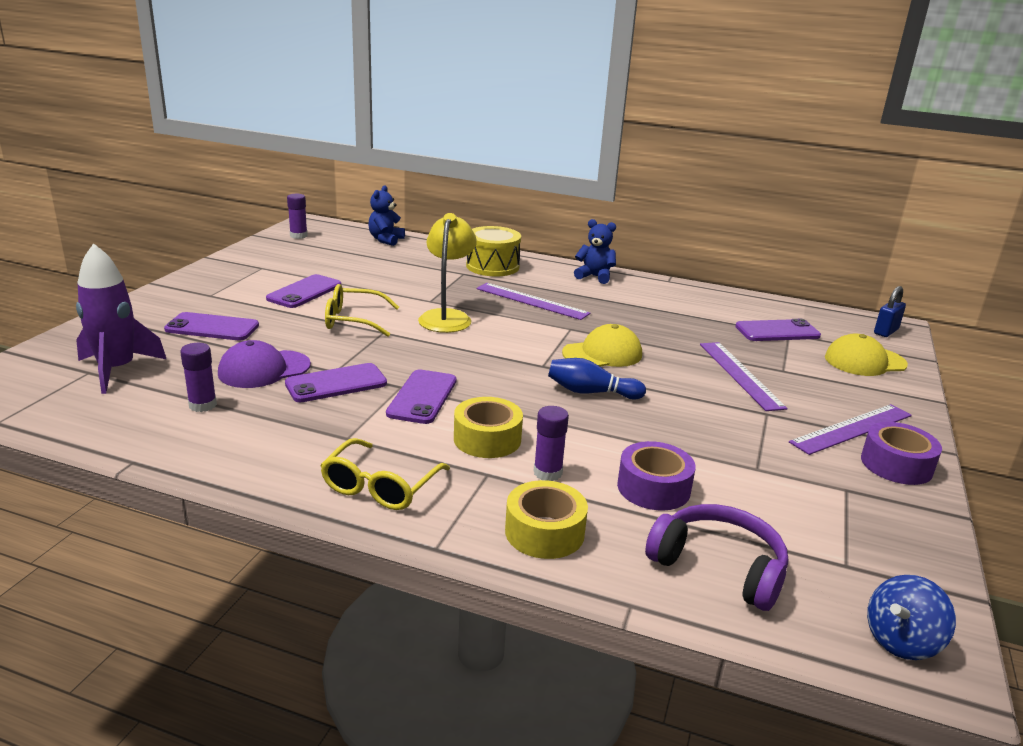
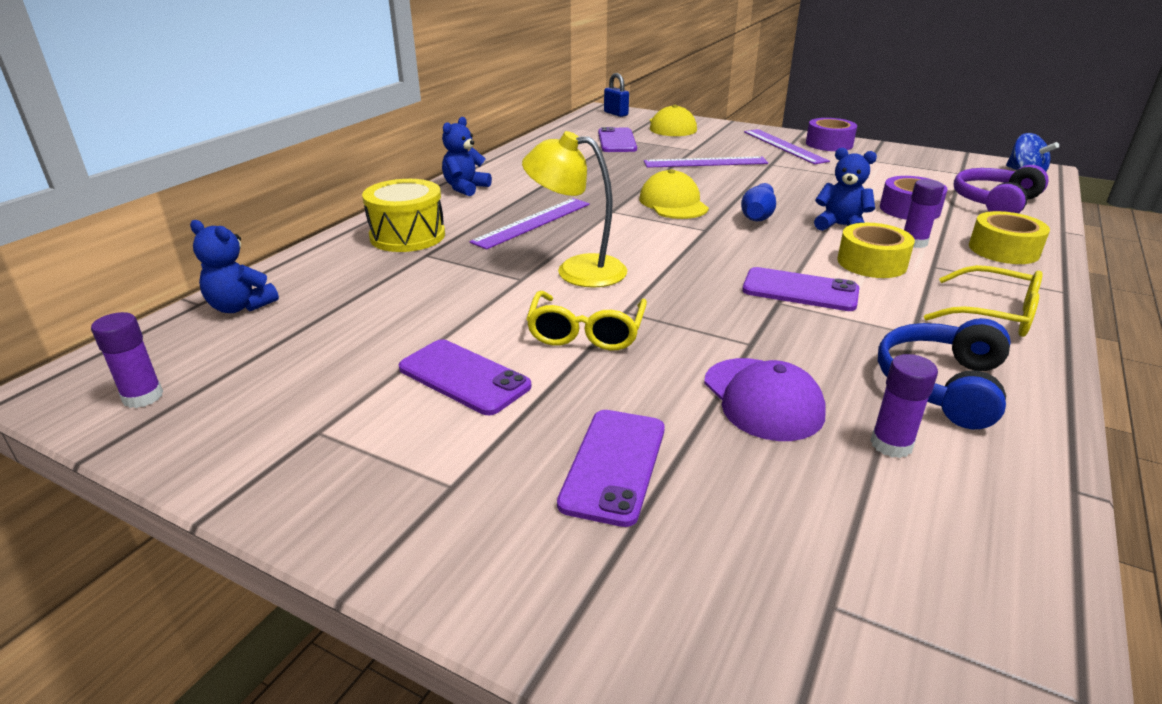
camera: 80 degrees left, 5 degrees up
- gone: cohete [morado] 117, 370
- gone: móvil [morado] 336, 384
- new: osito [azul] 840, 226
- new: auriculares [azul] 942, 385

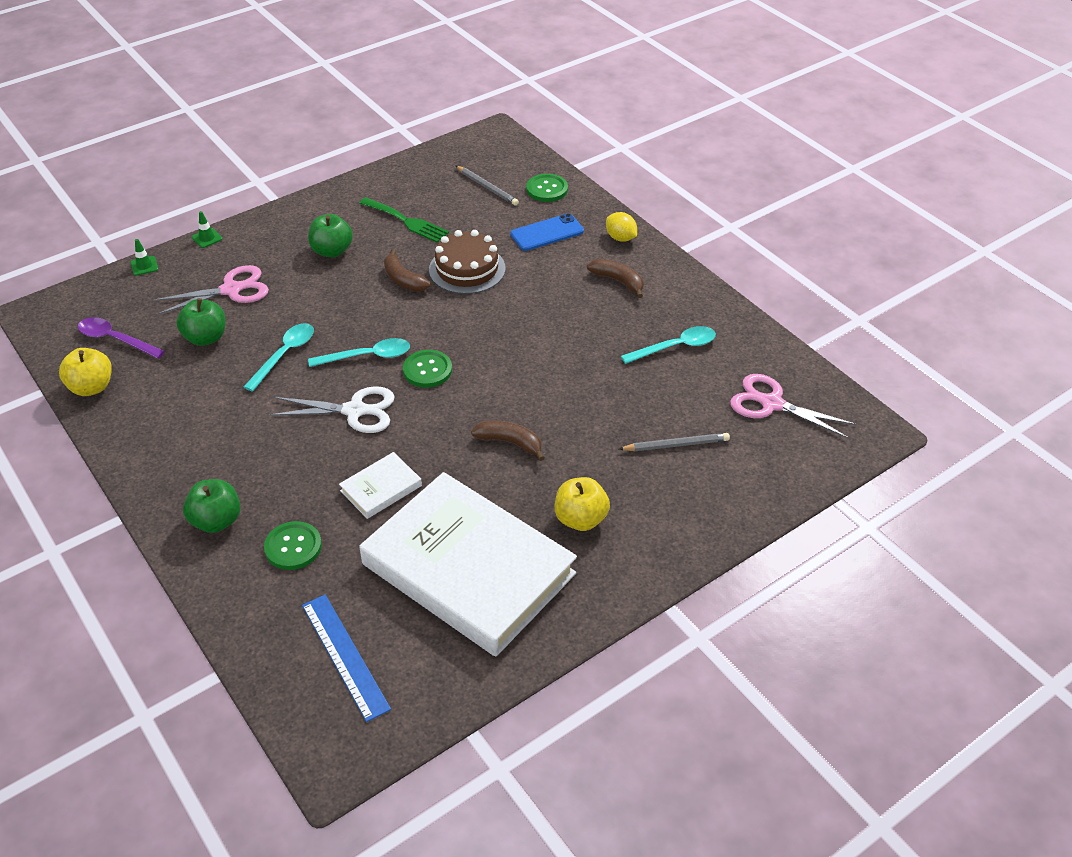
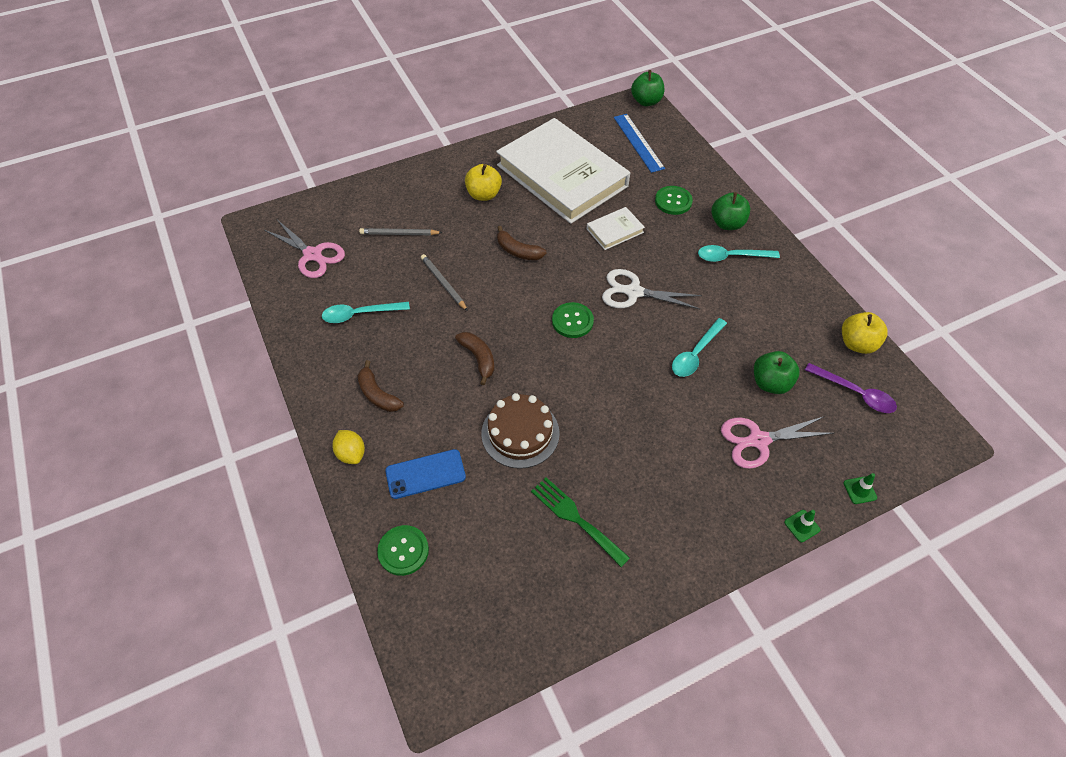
camera: 170 degrees left, 10 degrees up
- shifted: lápiz [gris] 487, 187 to 443, 283
- shifted: manzana [verde] 332, 251 to 646, 101
- shifted: plátano [marrón] 403, 279 to 478, 358
- shifted: cuchara [turquesa] 367, 356 to 731, 257

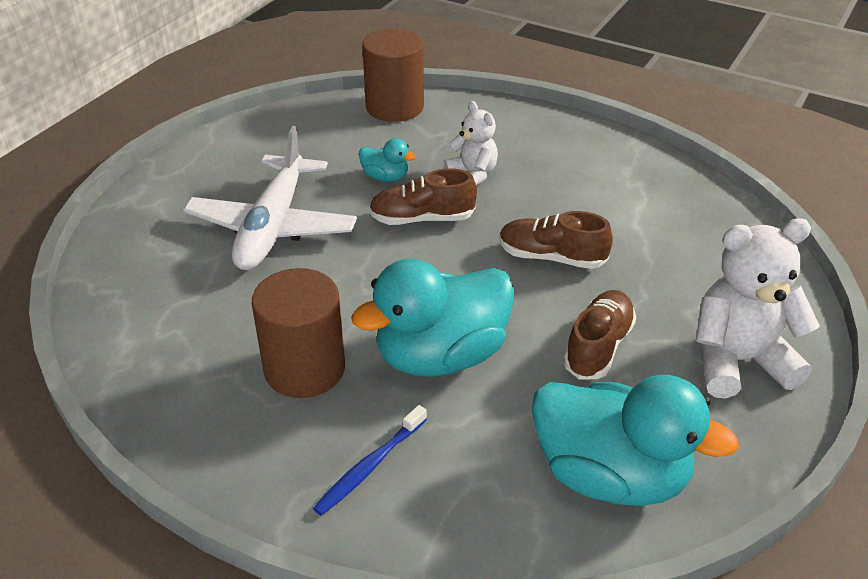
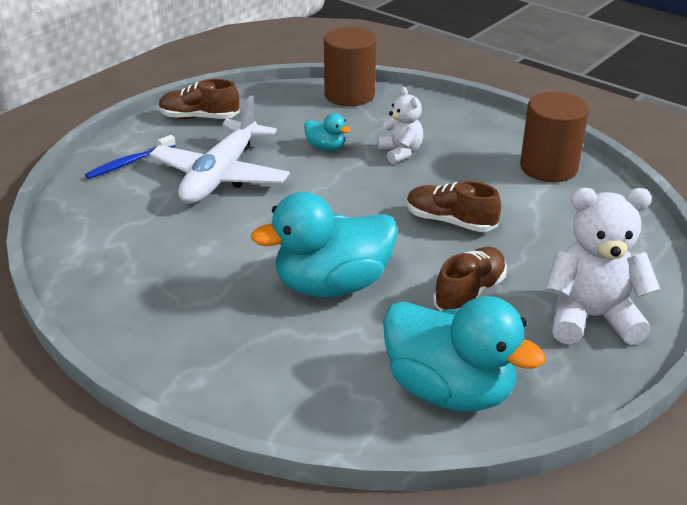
camera: 10 degrees right, 5 degrees down
- shifted: zapato [marrón] 422, 219 to 199, 117
- shifted: cilindro [marrón] 304, 368 to 548, 167
- shifted: cepillo de dientes [azul] 370, 466 to 129, 162

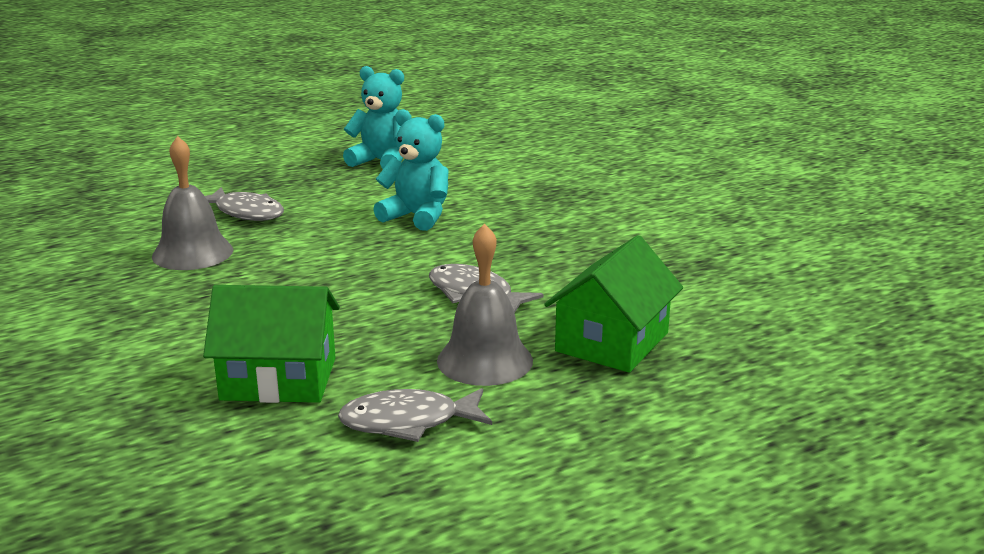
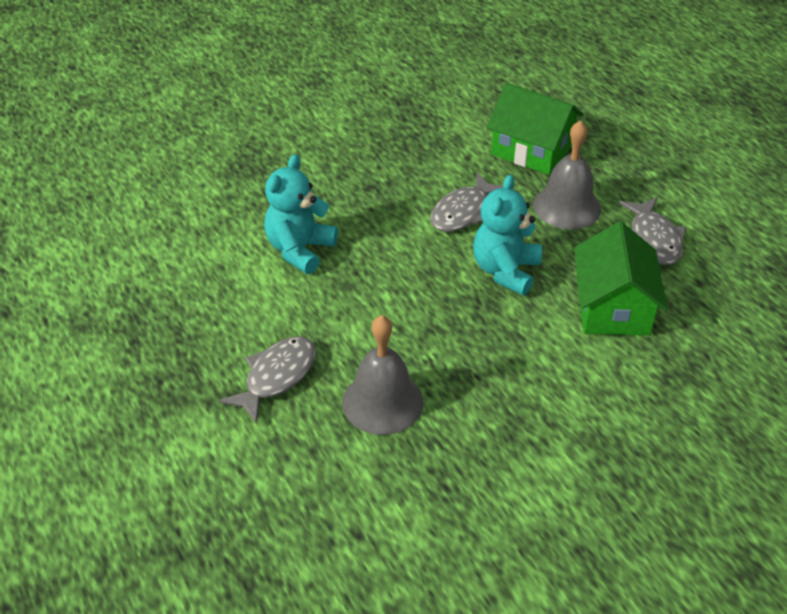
camera: 90 degrees left, 20 degrees up
- shifted: osito [turquesa] 381, 161 to 505, 271

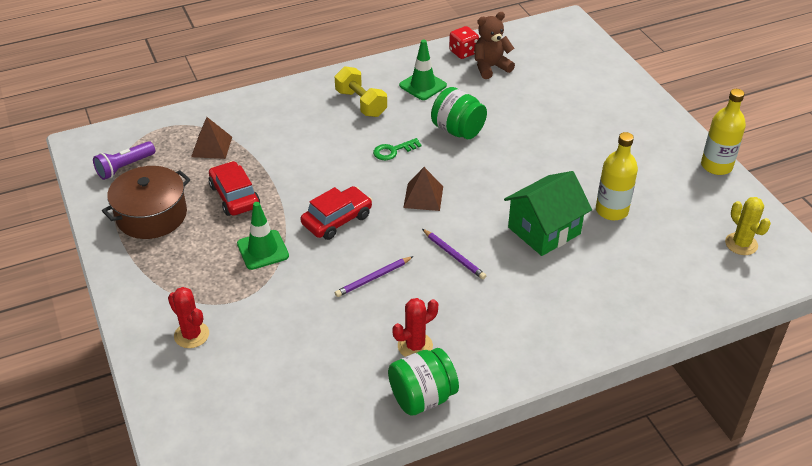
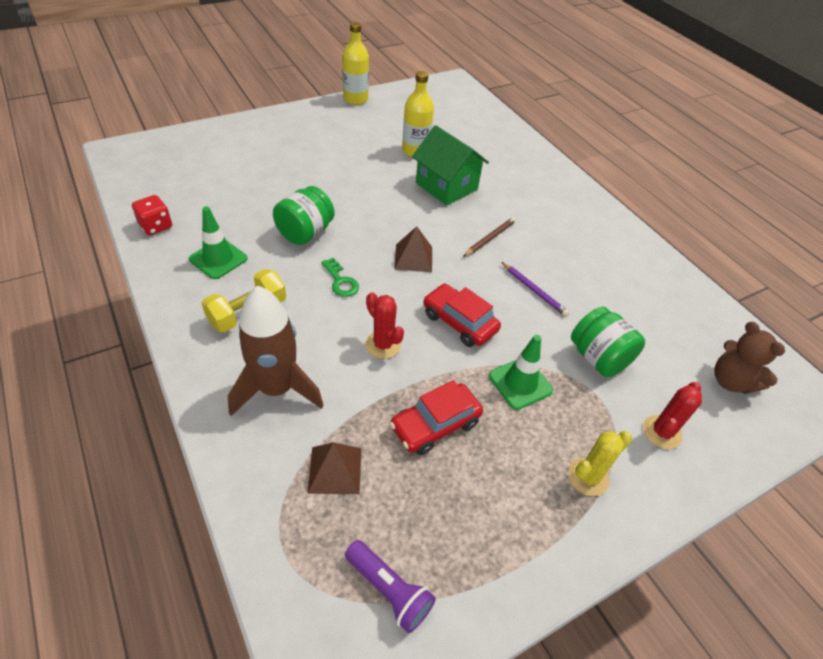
camera: 100 degrees left, 5 degrees up
- shifted: osito [marrón] 490, 67 to 731, 381
- gone: olla [marrón] 151, 215
- shifted: cactus [amarillo] 741, 244 to 588, 477
- repainted: lápiz [morado] 454, 255 to lápiz [marrón] 490, 238
- shifted: cactus [rojo] 415, 346 to 383, 345
- shifted: tarro [verde] 422, 397 to 598, 358
- new: cohete [marrón] 276, 389

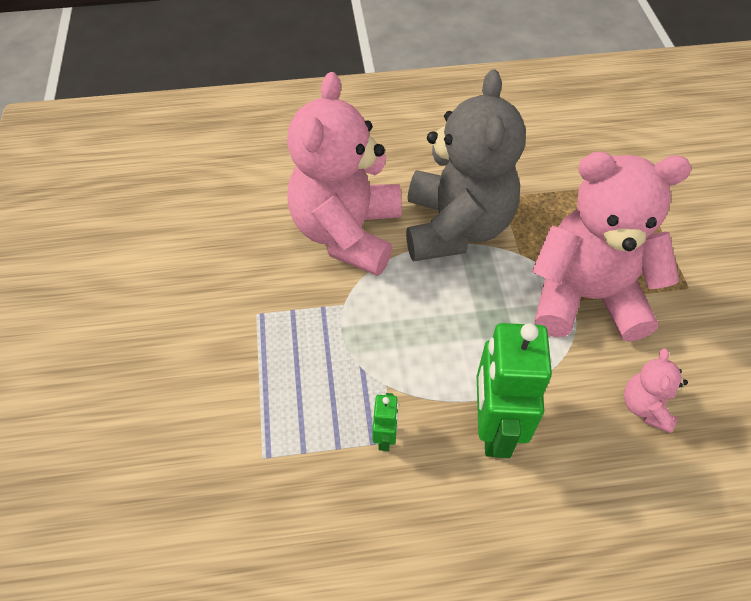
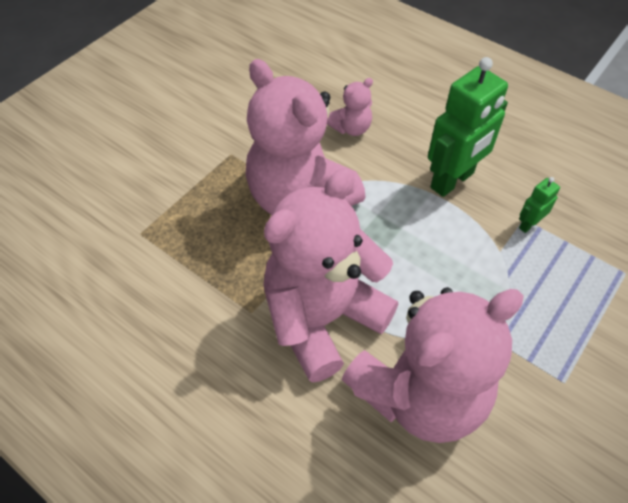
camera: 135 degrees left, 0 degrees up
- repainted: osito [gris] 456, 227 to osito [rosa] 323, 318

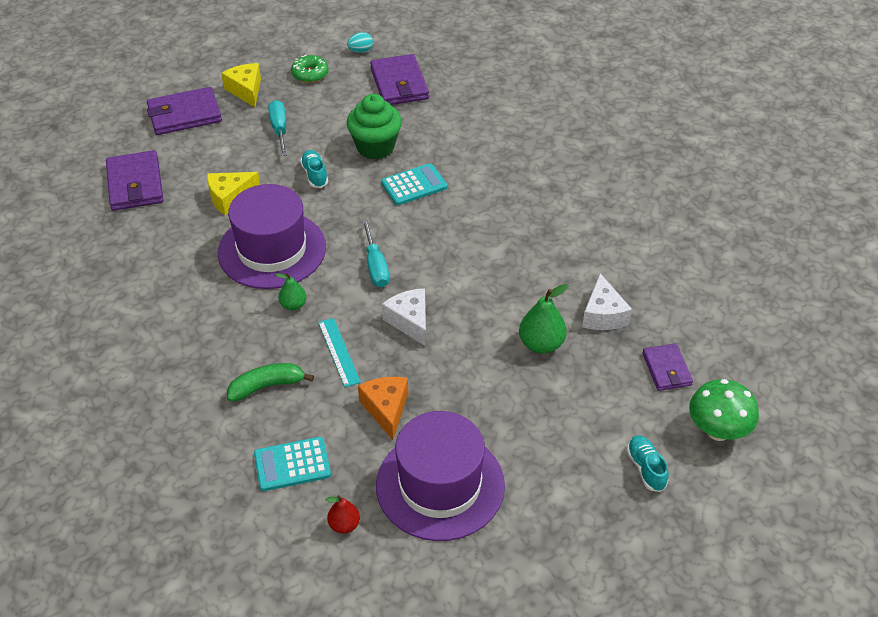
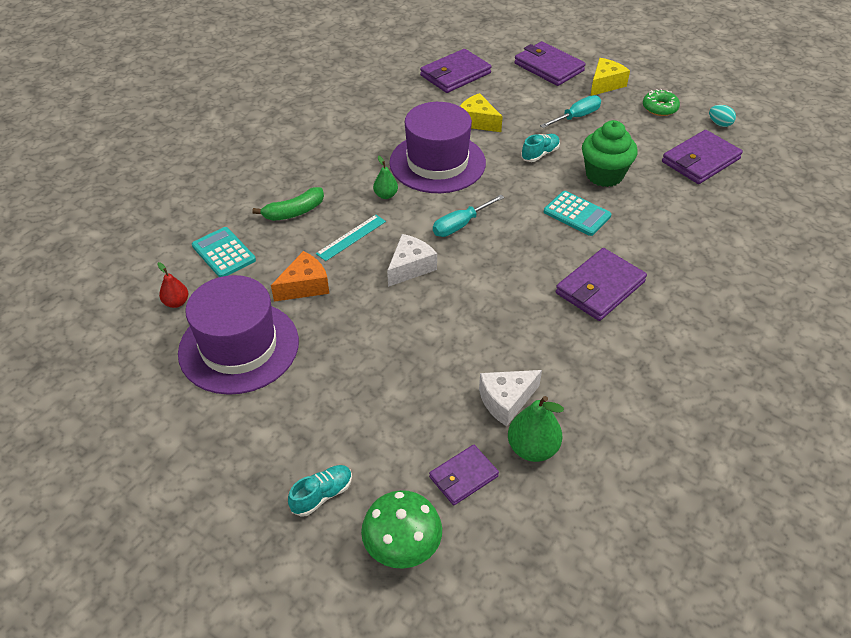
camera: 65 degrees right, 0 degrees up
- shifted: pera [verde] 541, 344 to 532, 448
- rotated: plátano [verde] 267, 386 = 294, 212 105 degrees clockwise
- new: cartera [morado] 599, 287

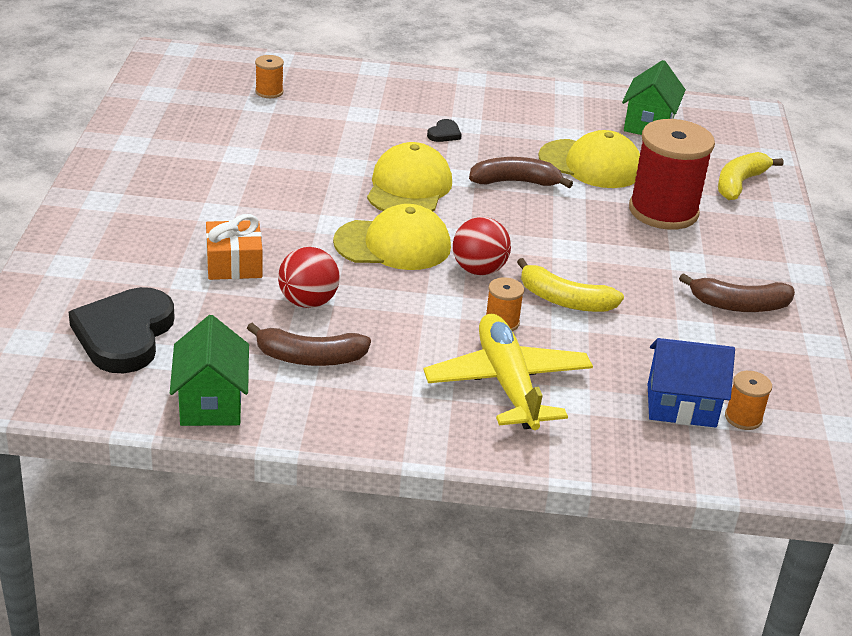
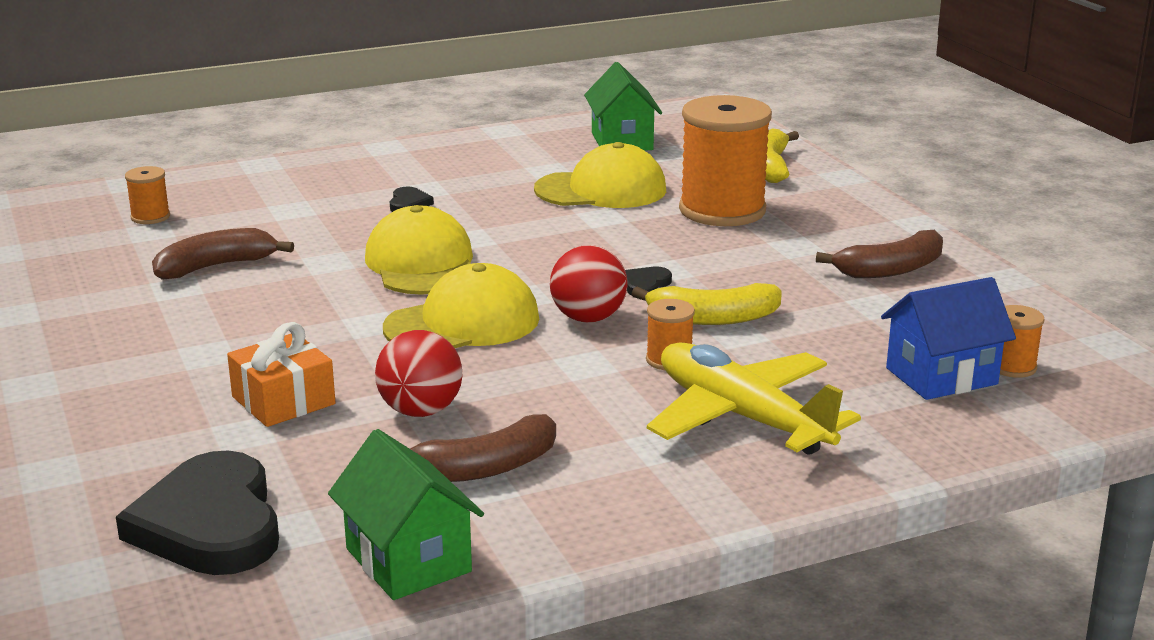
camera: 25 degrees left, 10 degrees down
- repainted: carrete [rojo] 663, 211 to carrete [naranja] 722, 210
- shifted: plátano [marrón] 515, 182 to 216, 266
- new: corazón [negro] 645, 285

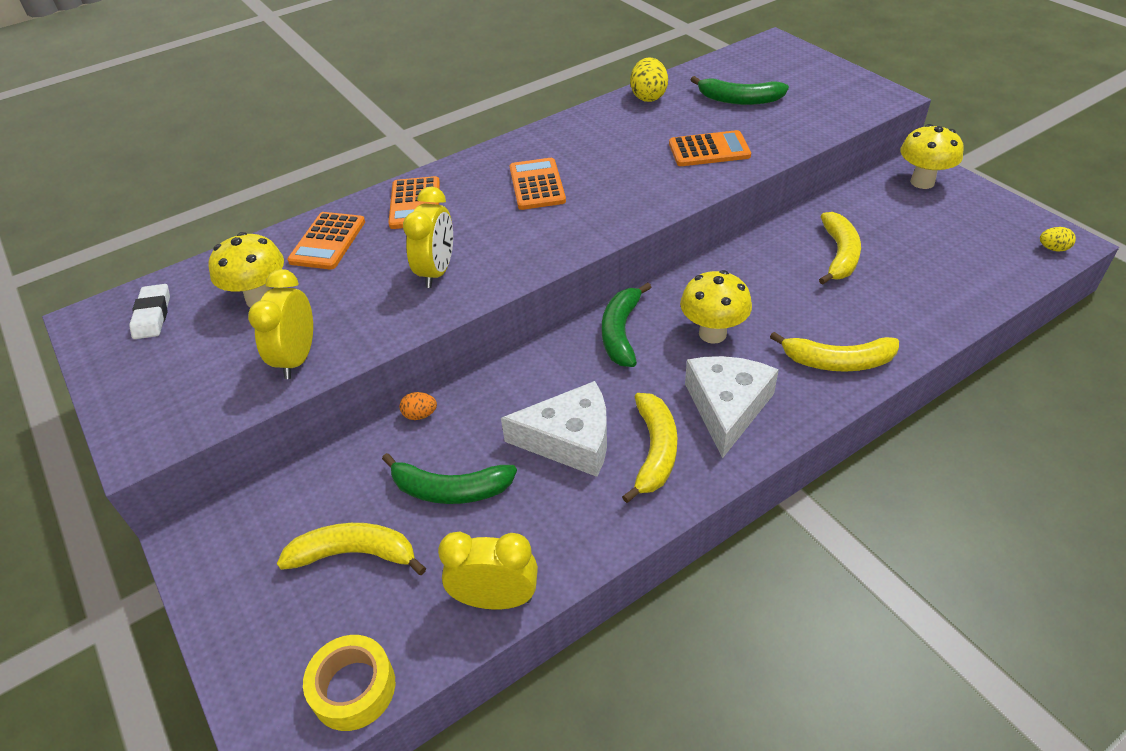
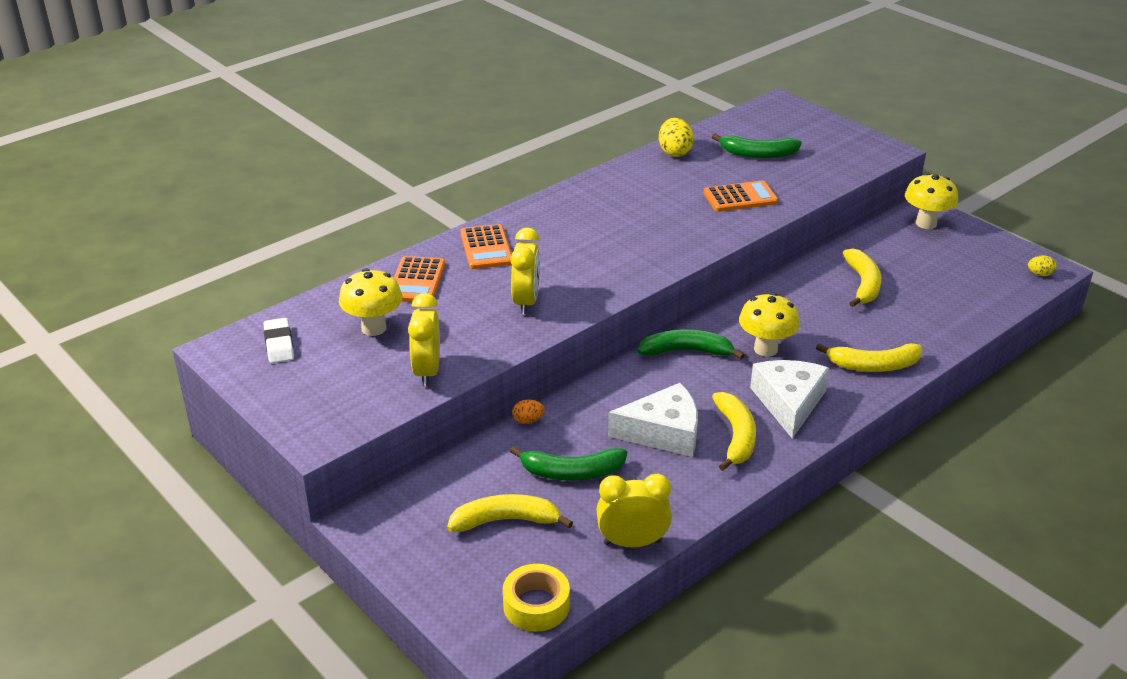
camera: 10 degrees left, 10 degrees down
- gone: calculadora [naranja] 537, 185
- rotated: plátano [verde] 620, 332 = 686, 351 90 degrees clockwise

